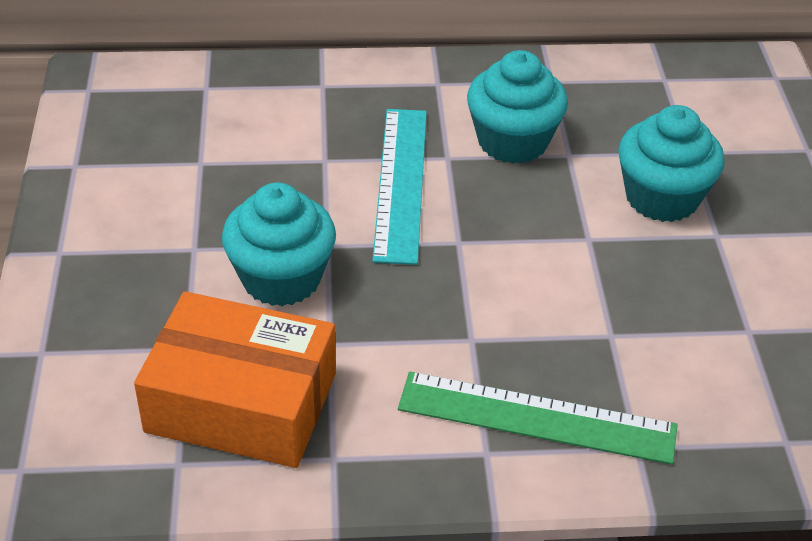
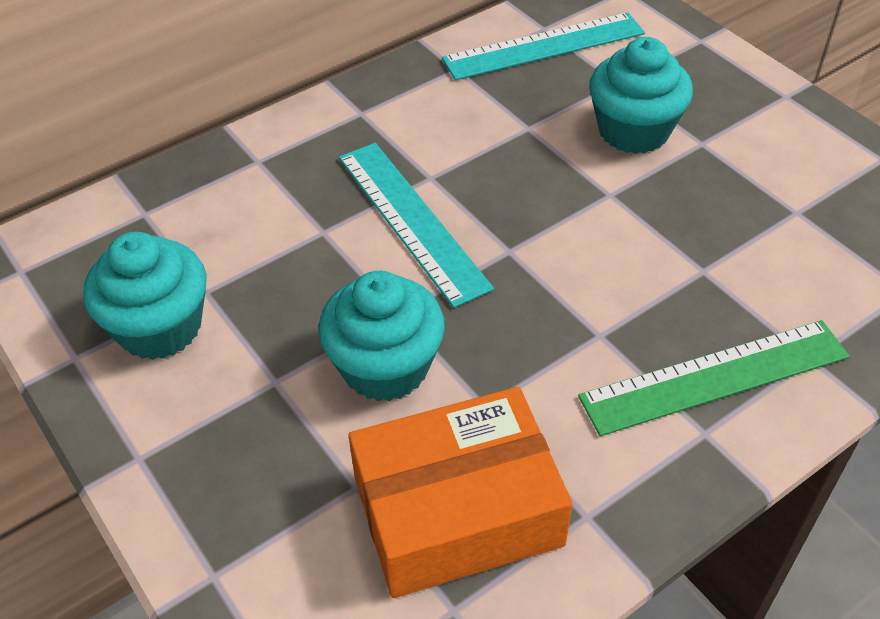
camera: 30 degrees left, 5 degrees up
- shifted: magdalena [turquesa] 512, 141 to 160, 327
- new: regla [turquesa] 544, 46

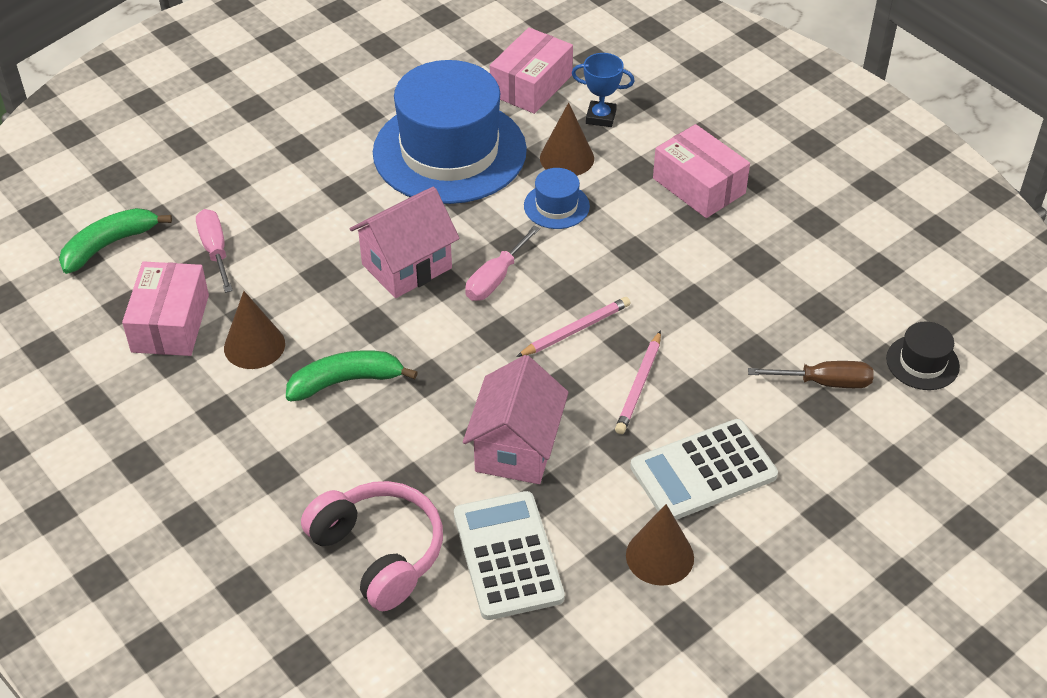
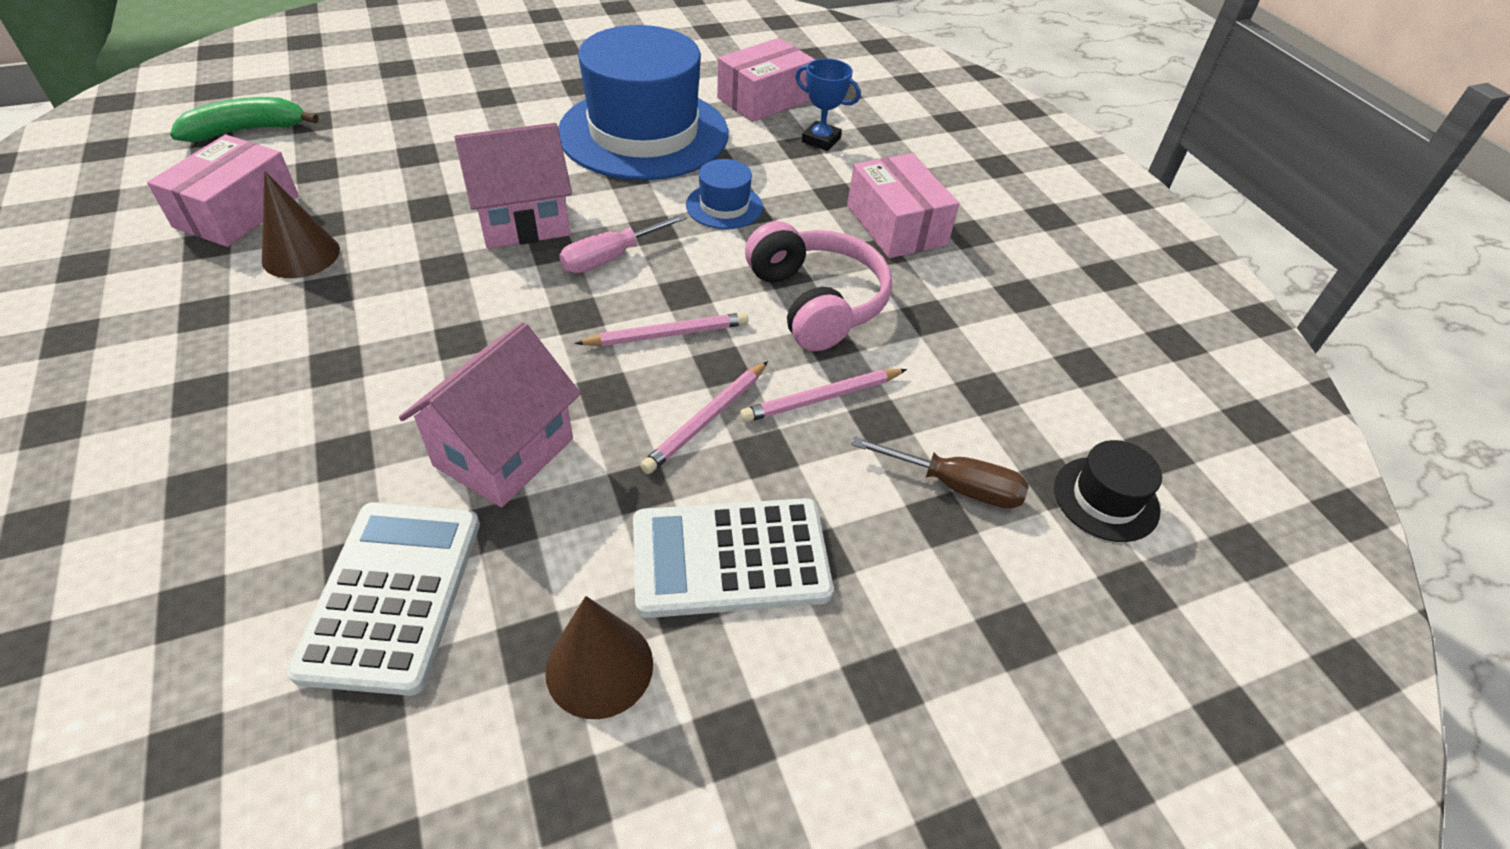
camera: 15 degrees right, 0 degrees up
- gone: cono [marrón] 567, 158
- gone: destornillador [rosa] 215, 251
- gone: plátano [verde] 346, 381
- shifted: auriculares [rosa] 379, 552 to 816, 302
- new: lápiz [rosa] 821, 398

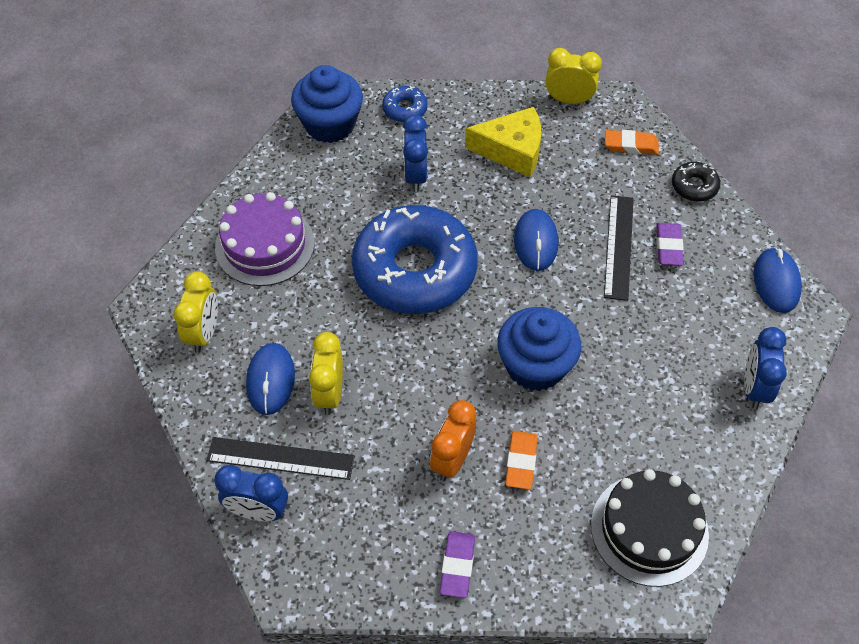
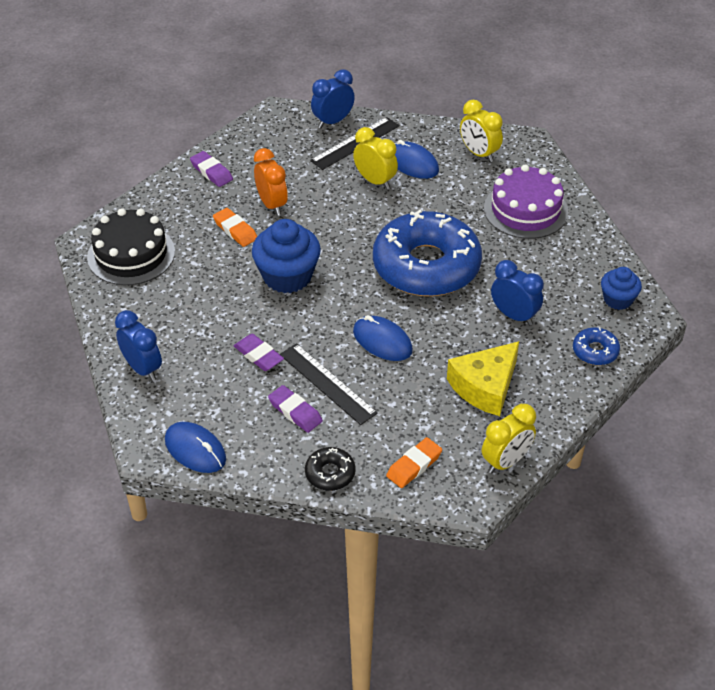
camera: 130 degrees right, 10 degrees down
- scaled: magdalena [azul] 330, 124 = 618, 299 x0.58
- new: goma de borrar [morado] 258, 355

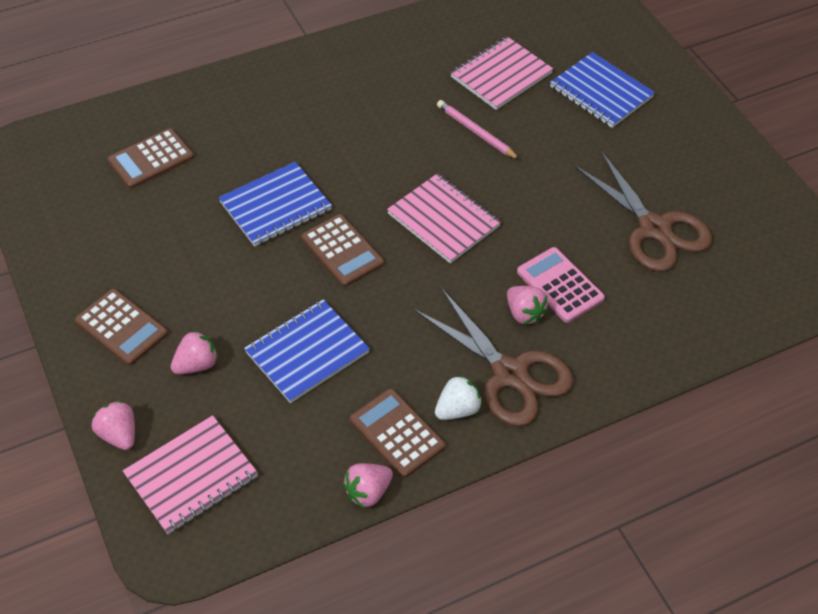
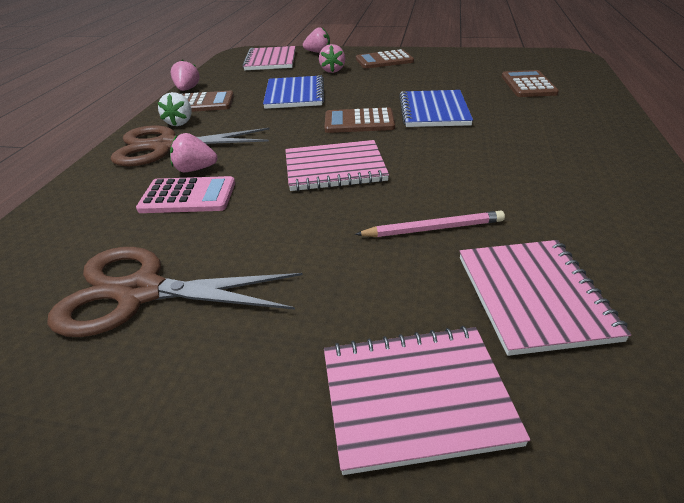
camera: 130 degrees right, 15 degrees down
- repainted: cuaderno [azul] 601, 92 to cuaderno [rosa] 416, 398

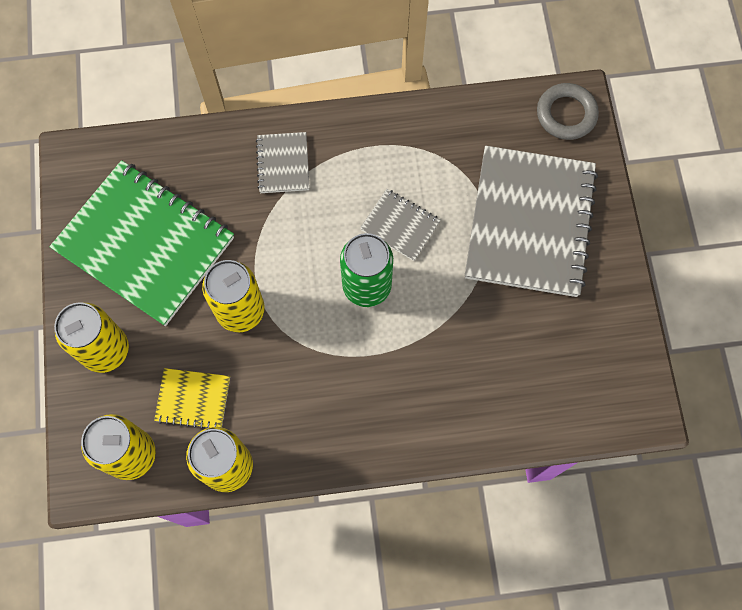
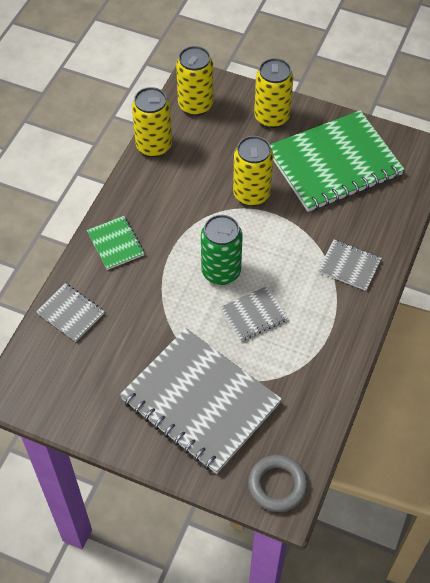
camera: 120 degrees right, 15 degrees down
- gone: cuaderno [amarillo] 193, 399
- new: cuaderno [verde] 116, 244
- new: cuaderno [gris] 71, 313

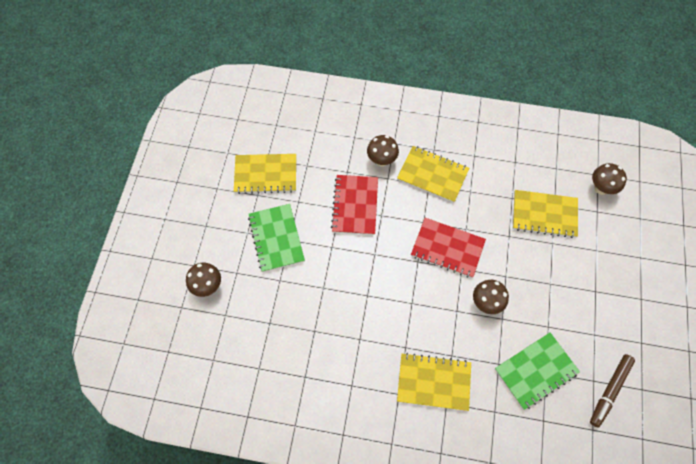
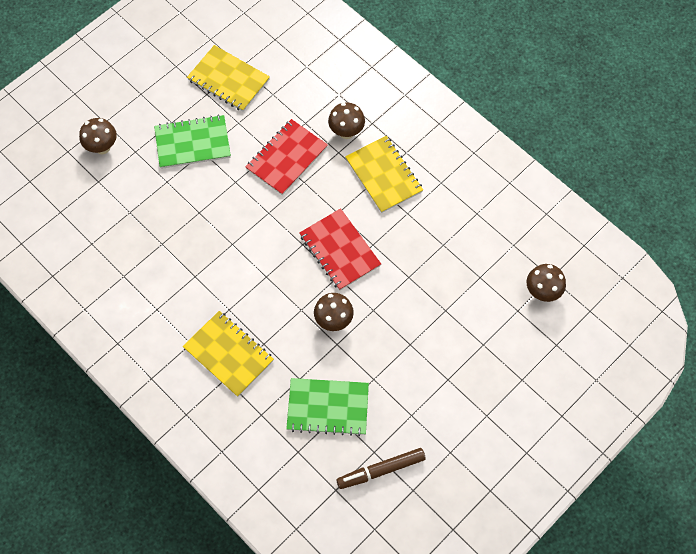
camera: 35 degrees right, 0 degrees up
- gone: cuaderno [amarillo] 544, 214
- rotated: cuaderno [verde] 276, 238 = 192, 143 60 degrees clockwise

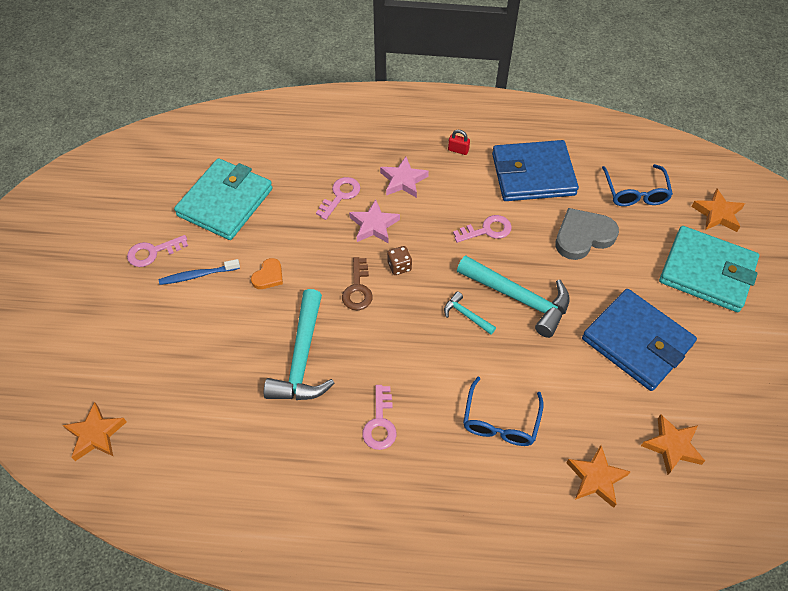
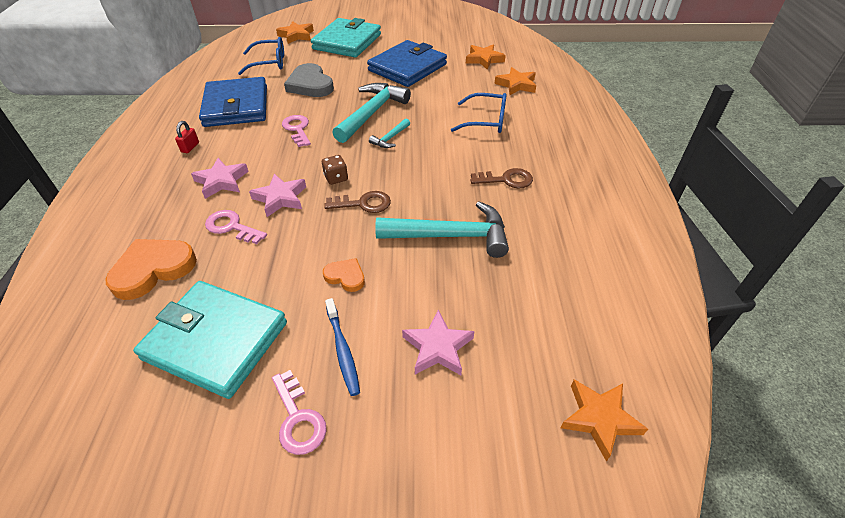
camera: 95 degrees left, 10 degrees down
- repainted: llave [rosa] 380, 423 to llave [marrón] 506, 180
- new: corazón [naranja] 153, 269
- new: estrella [rosa] 437, 347

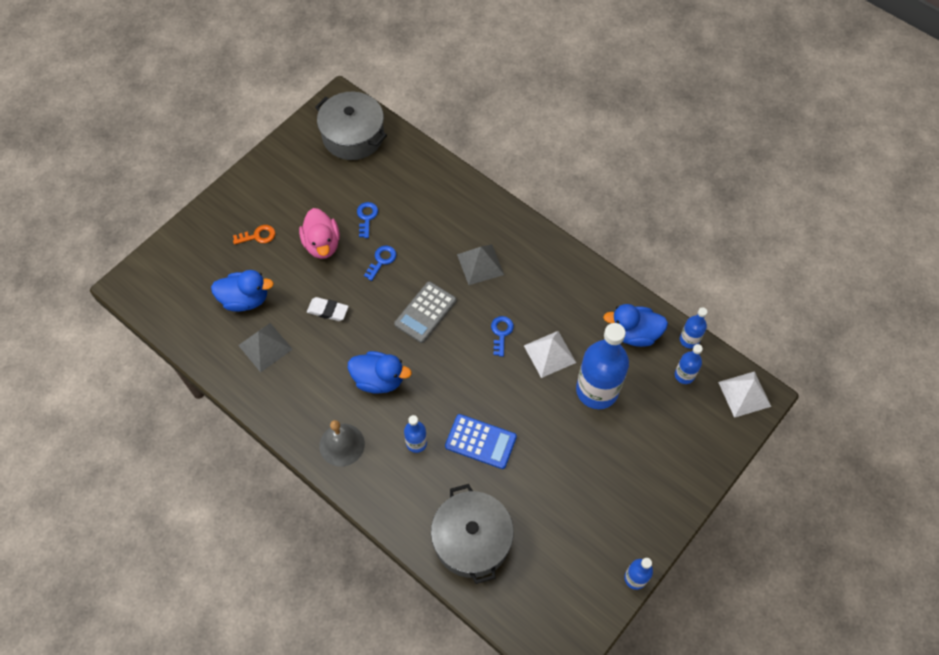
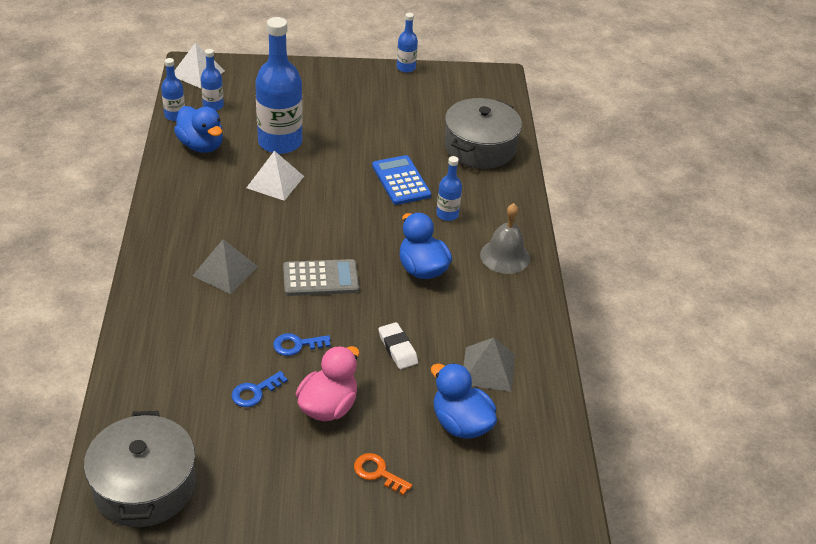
camera: 135 degrees left, 20 degrees down
- gone: llave [azul] 501, 333

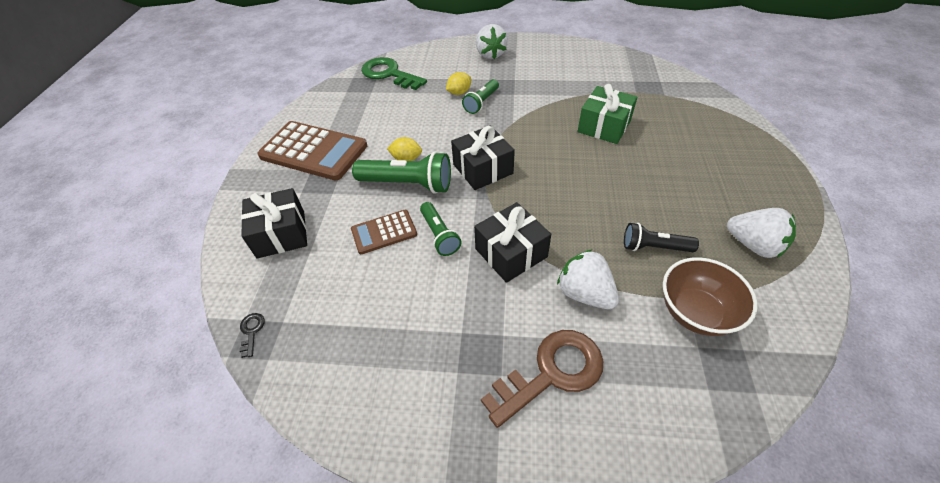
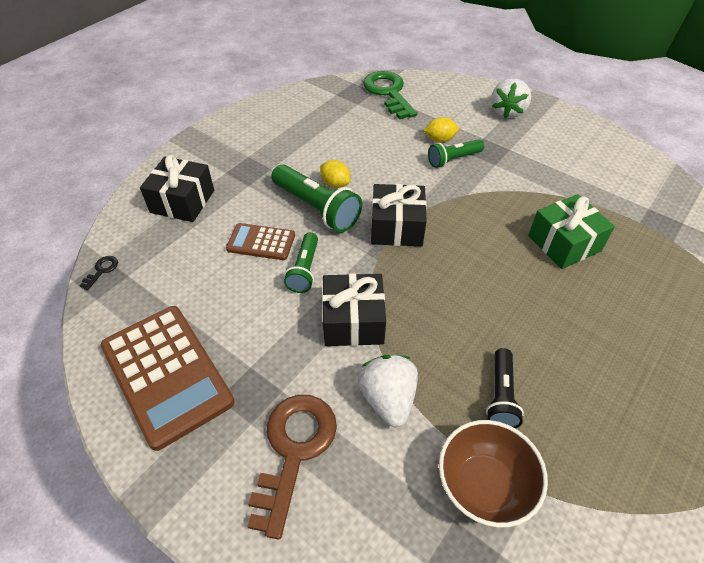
camera: 30 degrees right, 0 degrees up
- shifted: calculadora [marrón] 313, 151 to 166, 374
- gone: fresa [blanco] 753, 245
- rotated: lámpara de mano [negro] 654, 247 = 501, 396 120 degrees counterclockwise
- rotated: llave [marrón] 552, 372 = 294, 450 75 degrees counterclockwise

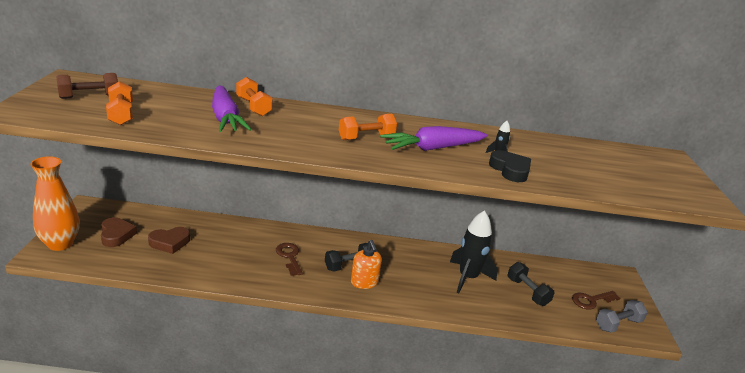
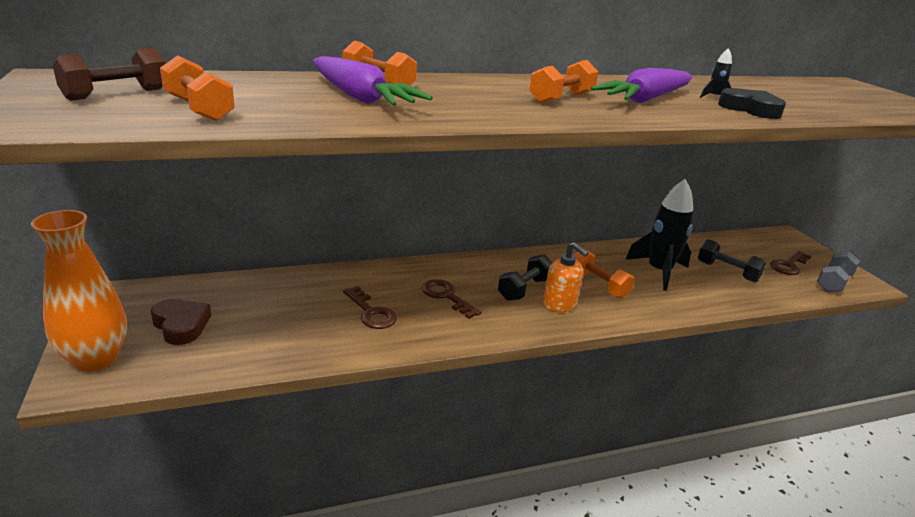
camera: 20 degrees left, 0 degrees up
- gone: corazón [marrón] 170, 243
- new: mancuerna [naranja] 598, 285
- new: llave [marrón] 371, 312

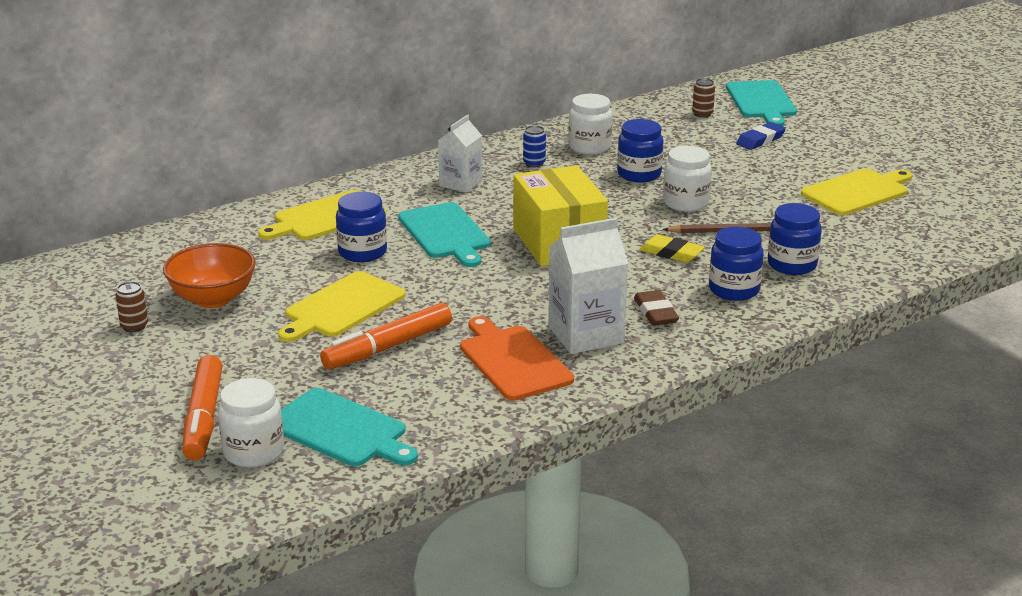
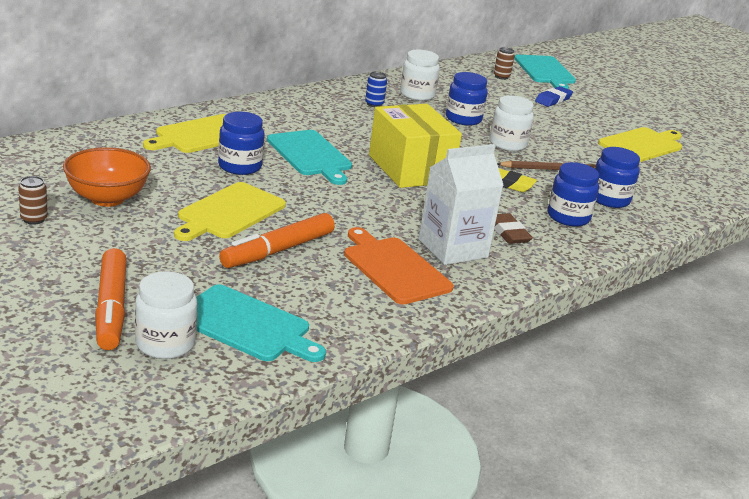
camera: 10 degrees left, 0 degrees up
- gone: cartón de leche [blanco] 460, 183

